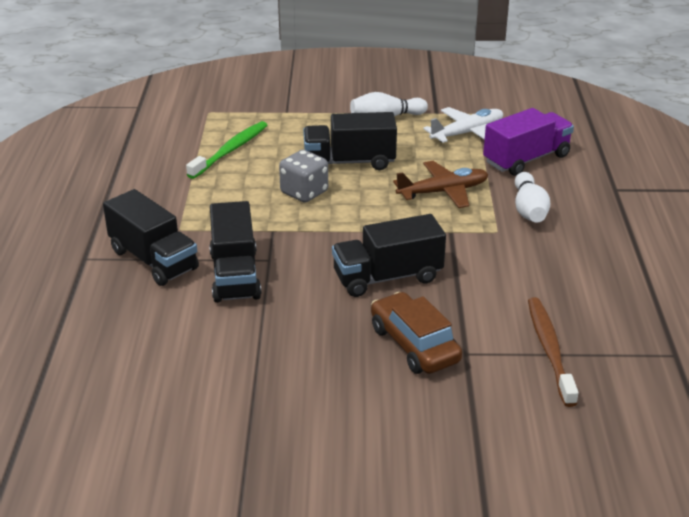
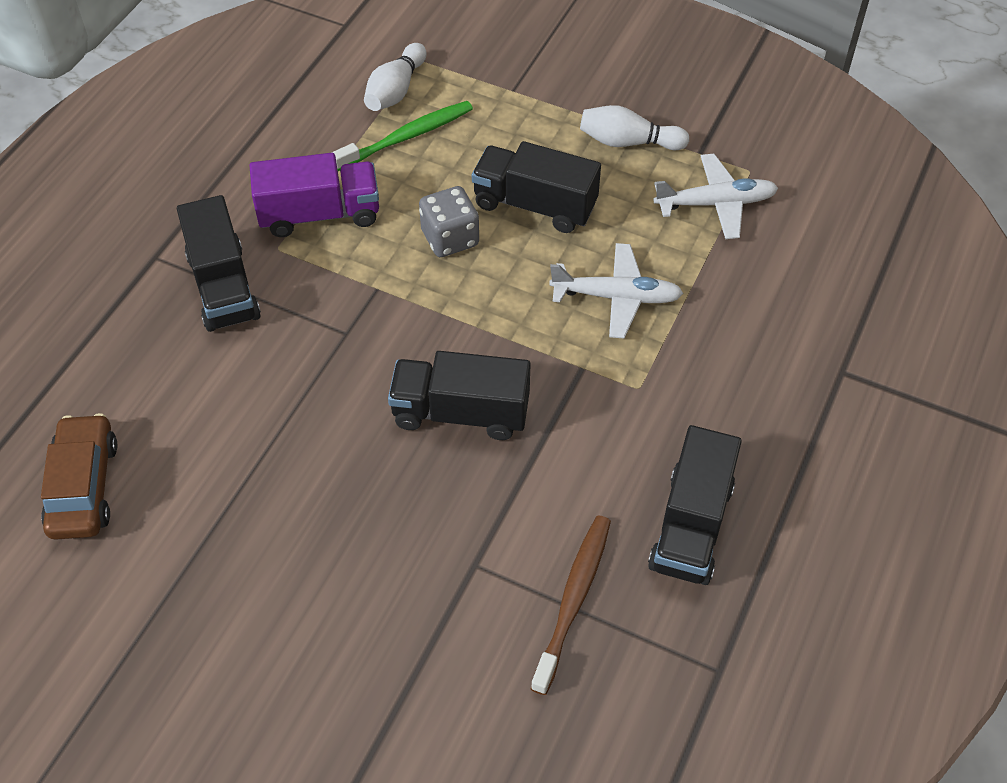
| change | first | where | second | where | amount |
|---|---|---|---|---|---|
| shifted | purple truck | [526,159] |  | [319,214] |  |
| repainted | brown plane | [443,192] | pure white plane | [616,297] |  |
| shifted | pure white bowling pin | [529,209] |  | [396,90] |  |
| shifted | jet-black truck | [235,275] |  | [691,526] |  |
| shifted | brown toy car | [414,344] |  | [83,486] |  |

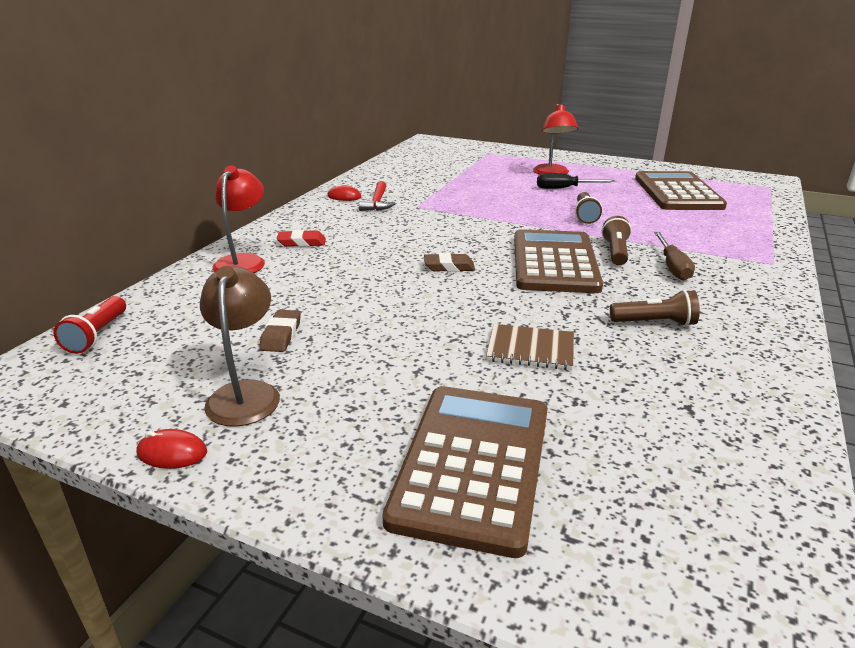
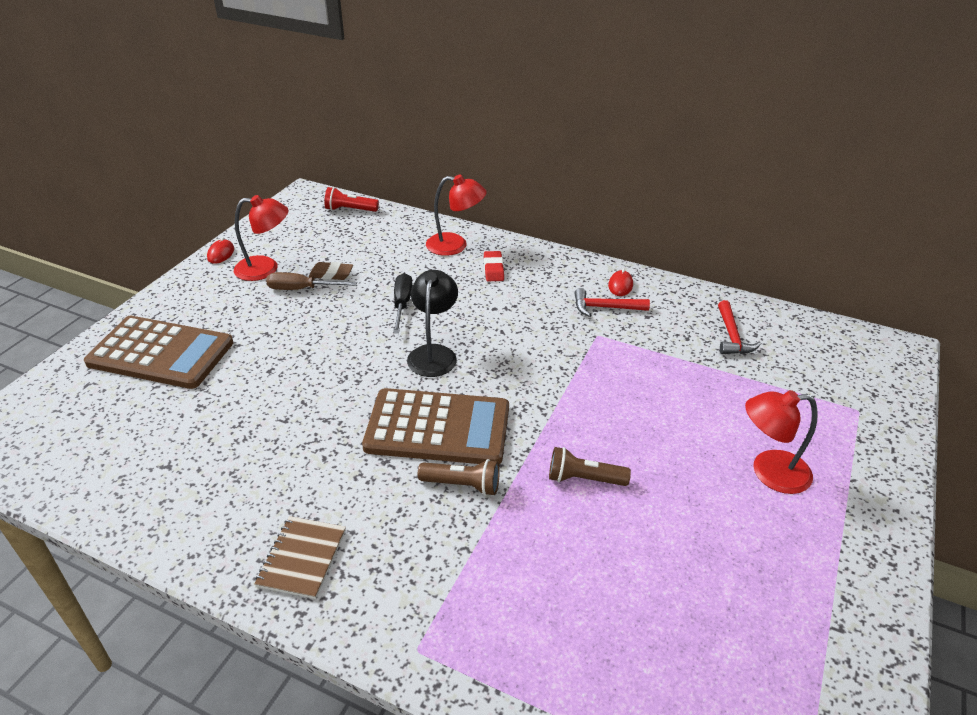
| change | first | where | second | where | amount |
|---|---|---|---|---|---|
| gone | brown pocket calculator | [677,192] |  |  |  |
| shifted | jet-black flat screwdriver | [565,188] |  | [402,304] |  |
| shifted | brown flat screwdriver | [672,267] |  | [301,289] |  |
| swapped | brown pencil eraser | [449,267] | jet-black lamp | [433,353] |  |
| repainted | brown lamp | [245,393] | scarlet lamp | [266,268] |  |
| gone | brown pocket torch | [655,323] |  |  |  |
| shifted | brown notepad | [530,349] |  | [302,558] |  |
| new |  |  | scarlet carpenter's hammer | [732,336] |  |

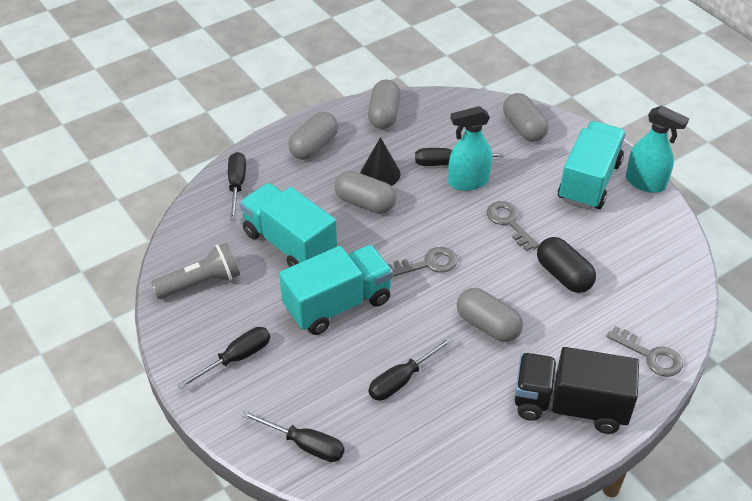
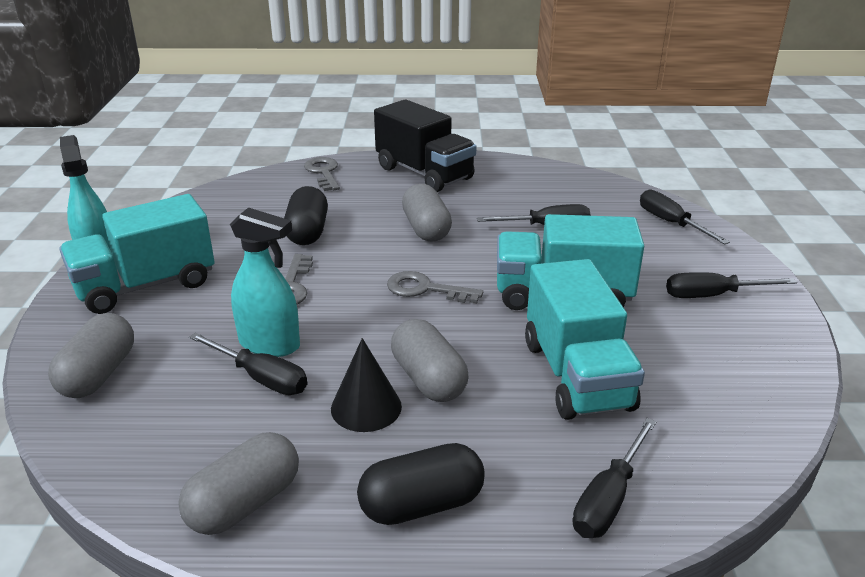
| change | first | where | second | where | amount |
|---|---|---|---|---|---|
| repainted | gray pill | [314,146] | jet-black pill | [421,505] |  |
| gone | gray pocket torch | [201,283] |  |  |  |

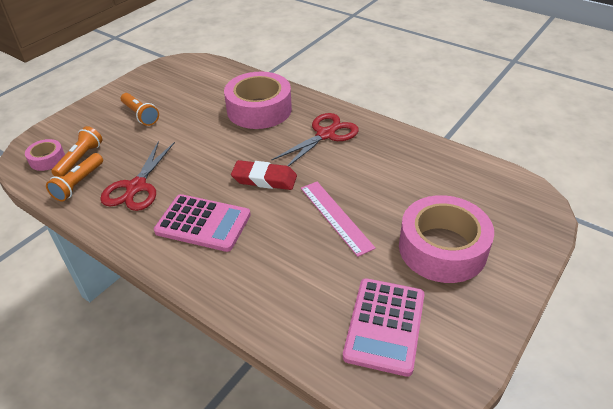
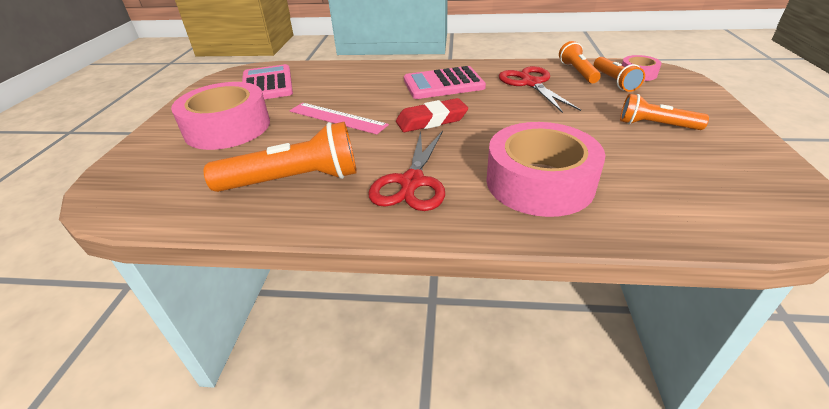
| change | first | where | second | where | amount |
|---|---|---|---|---|---|
| new |  |  | orange-coloured pocket torch | [294,180] |  |

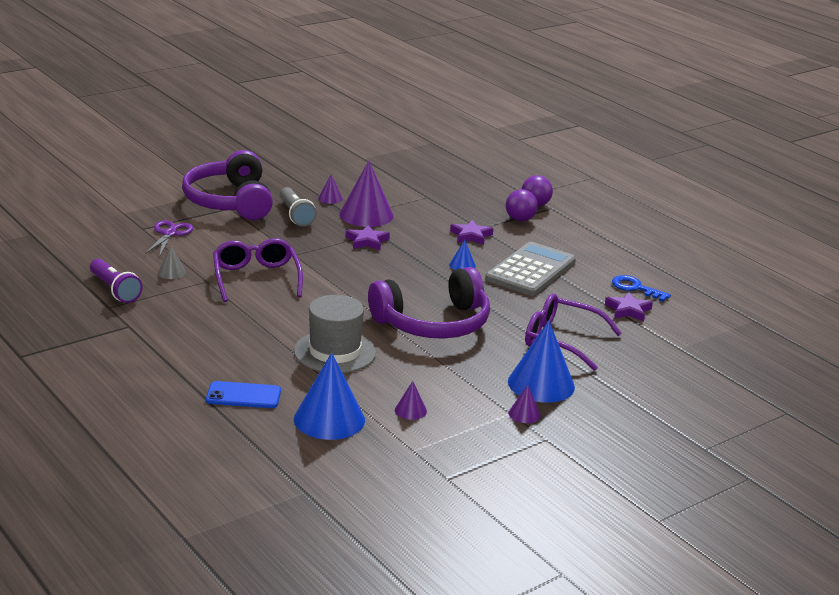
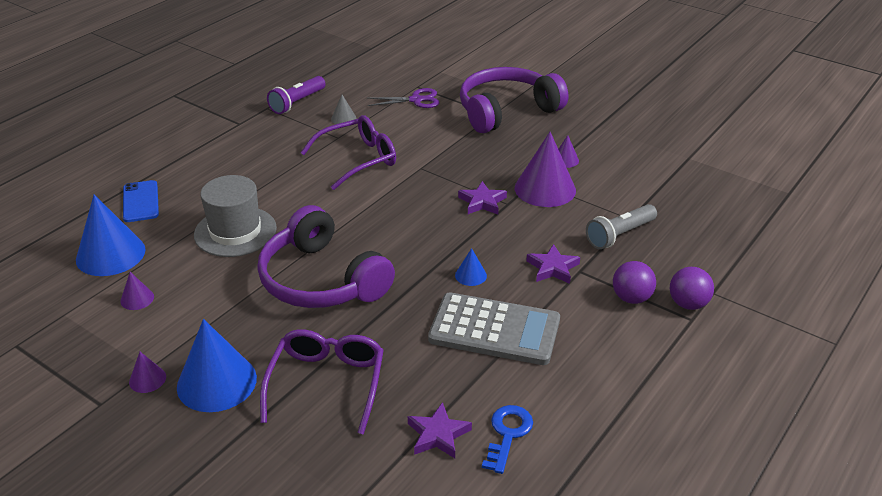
| change | first | where | second | where | amount |
|---|---|---|---|---|---|
| shifted | gray pocket torch | [295,215] |  | [619,235] |  |

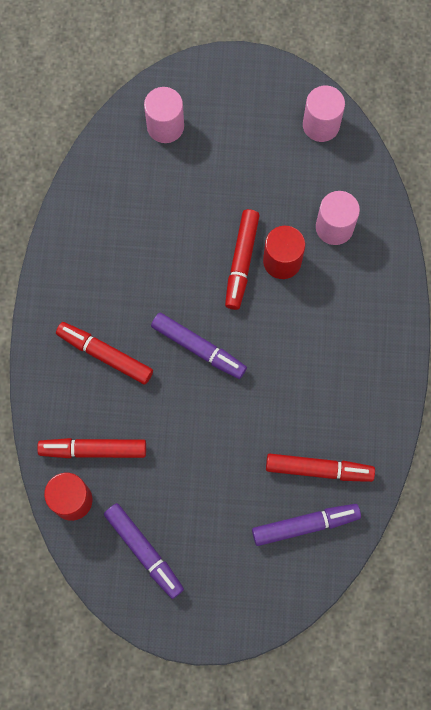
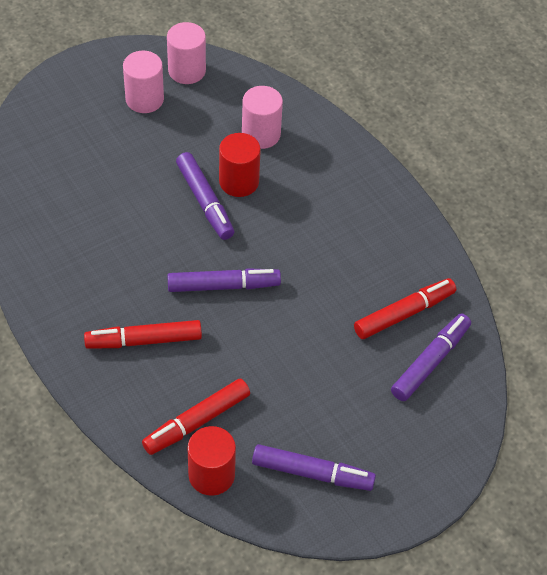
| change | first | where | second | where | amount |
|---|---|---|---|---|---|
| shifted | pink cylinder shape | [165,126] |  | [144,99] |  |
| repainted | scarlet marker pen | [241,262] | purple marker pen | [205,201] |  |

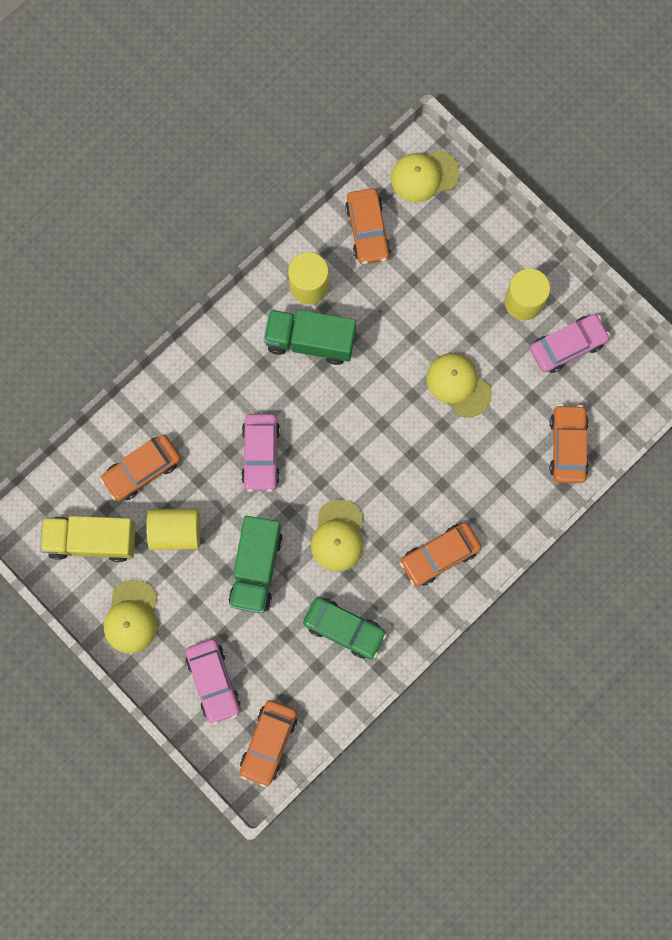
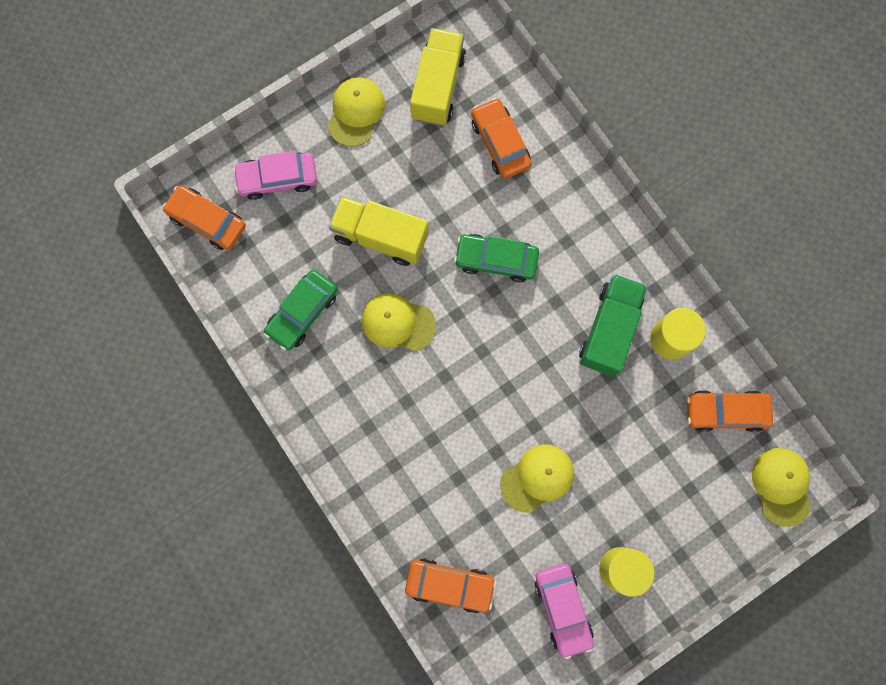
| change | first | where | second | where | amount |
|---|---|---|---|---|---|
| repainted | pink toy car | [261,454] | green toy car | [496,260] |  |
| gone | yellow cylinder shape | [176,531] |  |  |  |
| repainted | green truck | [256,568] | yellow truck | [380,237] |  |
| gone | orange-coloured toy car | [439,555] |  |  |  |
| rotated | yellow cap | [131,617] |  | [356,112] | 90 degrees clockwise |

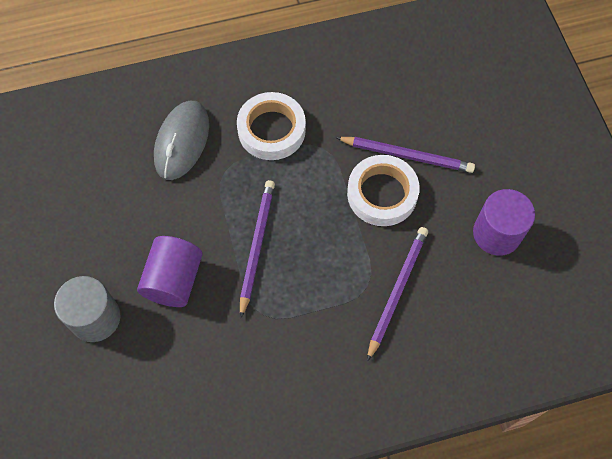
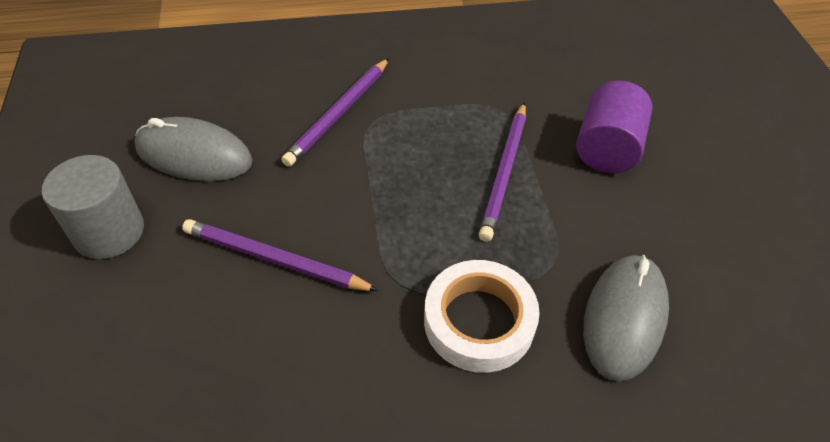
| change | first | where | second | where | amount |
|---|---|---|---|---|---|
| gone | pure white roll of tape | [382,194] |  |  |  |
| swapped | purple cylinder shape | [496,233] | gray PC mouse | [194,155] |  |
| shifted | gray cylinder shape | [95,318] |  | [109,232] |  |

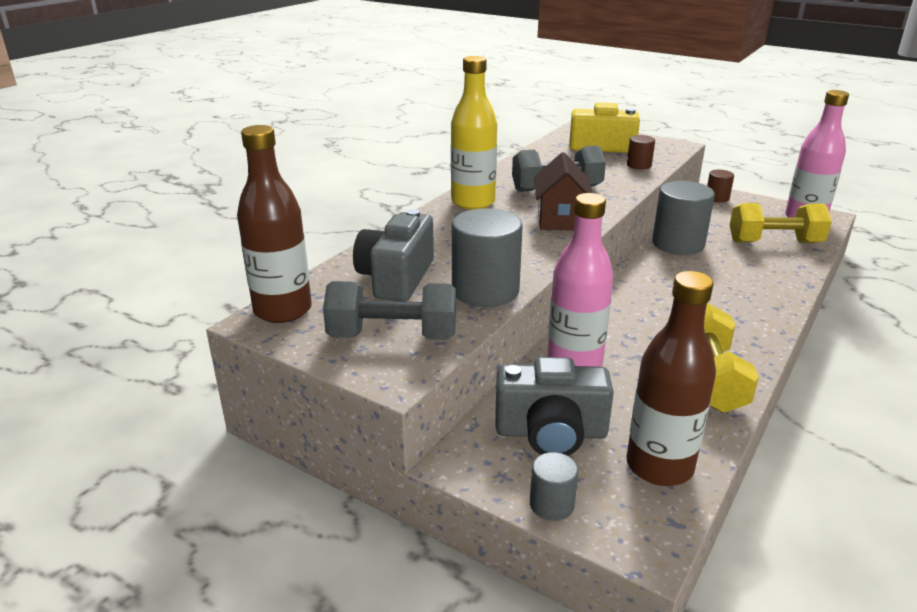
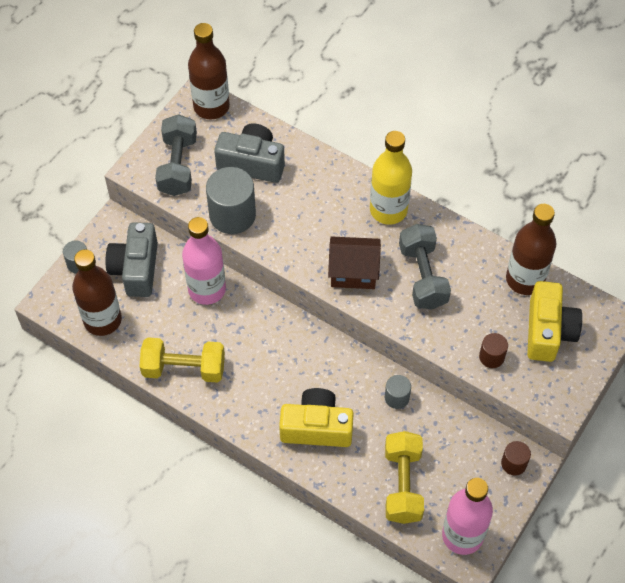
| change | first | where | second | where | amount |
|---|---|---|---|---|---|
| scaled | gray cylinder shape | [678,244] |  | [397,397] | x0.52 |
| new |  |  | brown drink bottle | [525,279] |  |
| new |  |  | yellow photo camera | [316,427] |  |

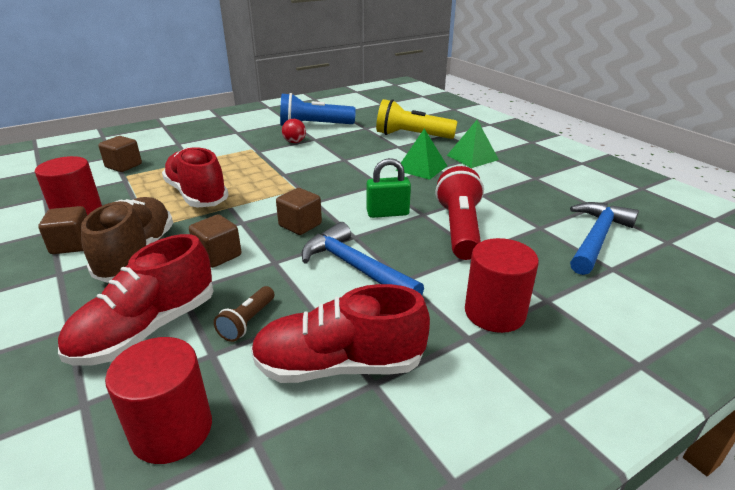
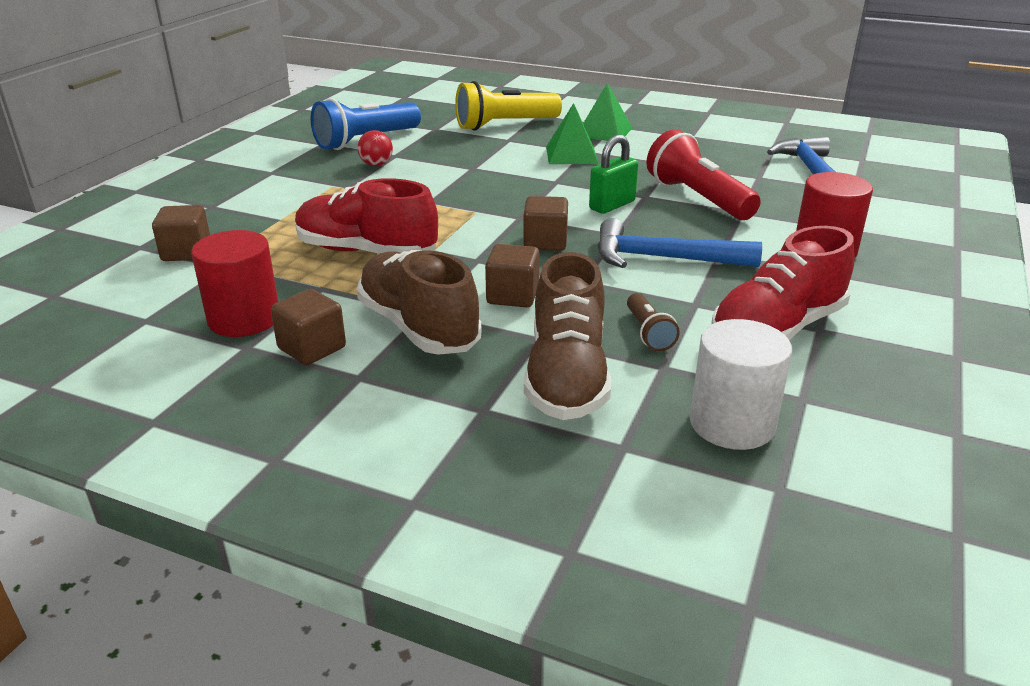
| change | first | where | second | where | amount |
|---|---|---|---|---|---|
| repainted | scarlet shoe | [147,329] | brown shoe | [567,376] |  |
| repainted | scarlet cylinder shape | [172,430] | pure white cylinder shape | [732,423] |  |

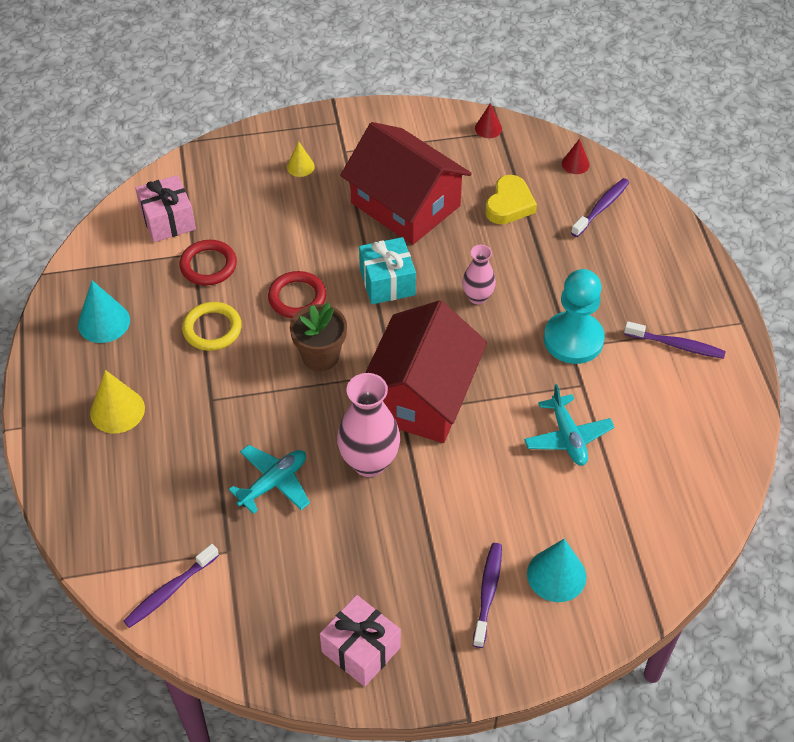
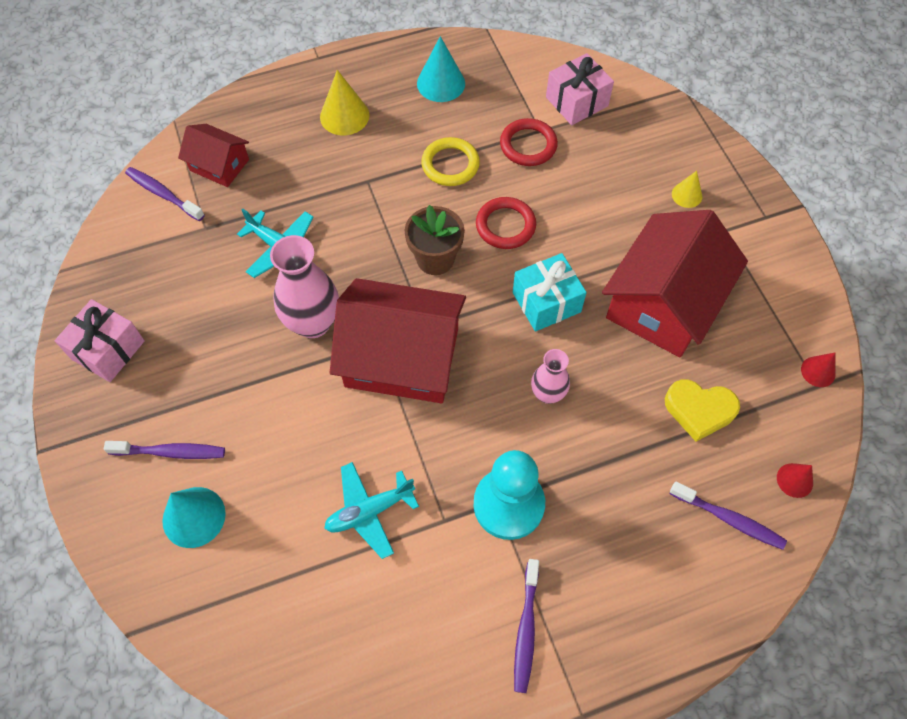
| change | first | where | second | where | amount |
|---|---|---|---|---|---|
| new |  |  | scarlet house | [219,165] |  |

